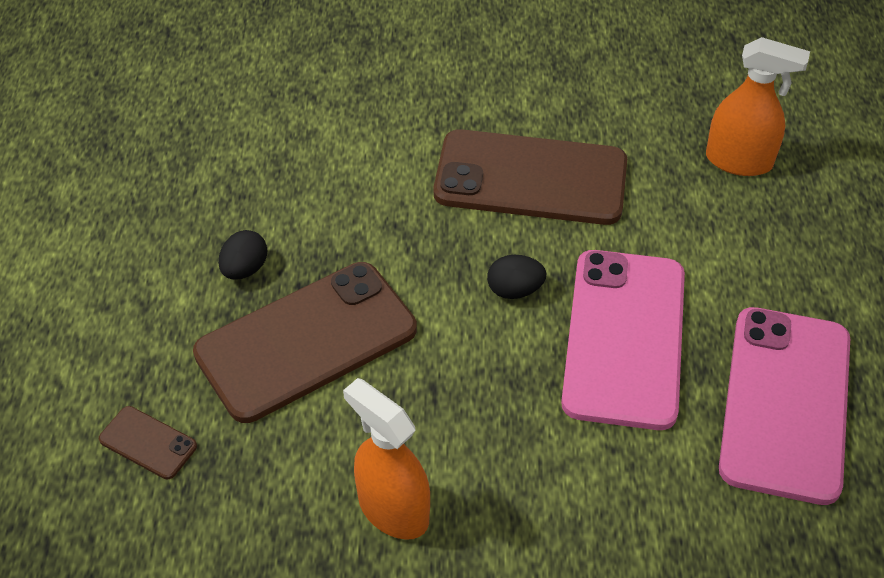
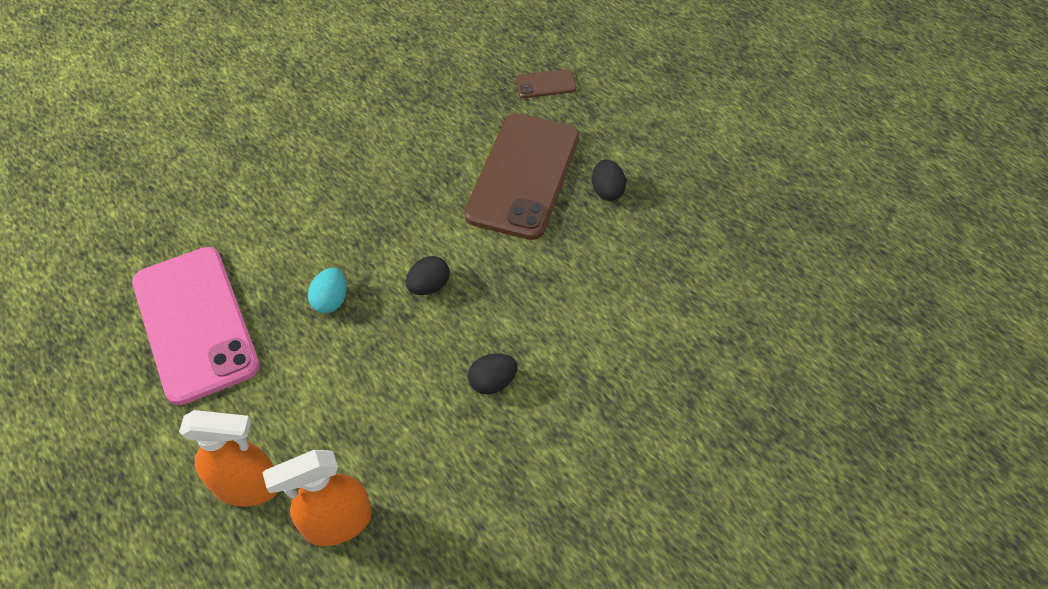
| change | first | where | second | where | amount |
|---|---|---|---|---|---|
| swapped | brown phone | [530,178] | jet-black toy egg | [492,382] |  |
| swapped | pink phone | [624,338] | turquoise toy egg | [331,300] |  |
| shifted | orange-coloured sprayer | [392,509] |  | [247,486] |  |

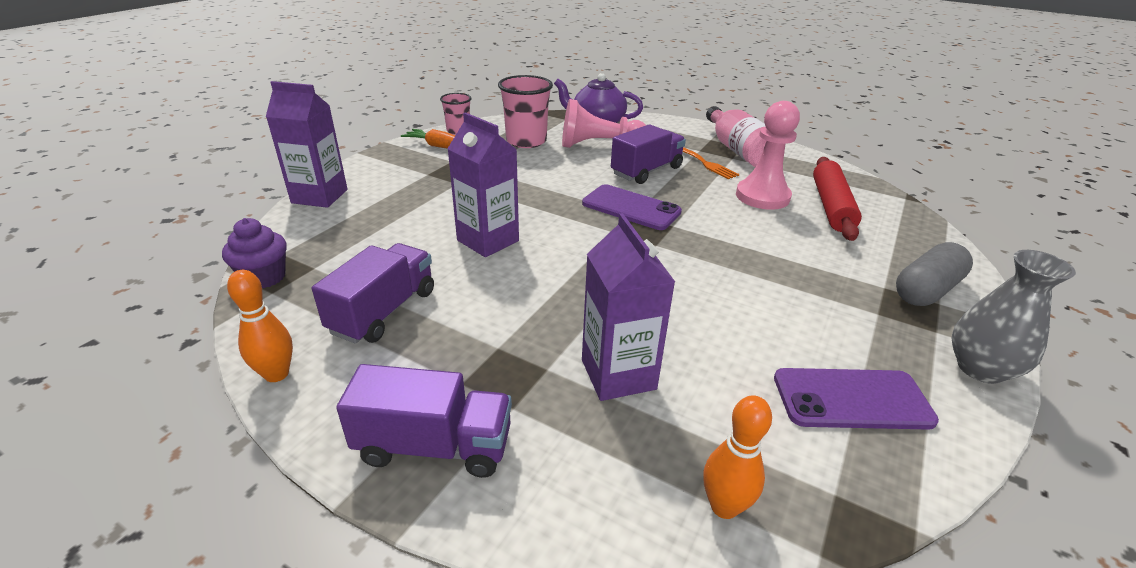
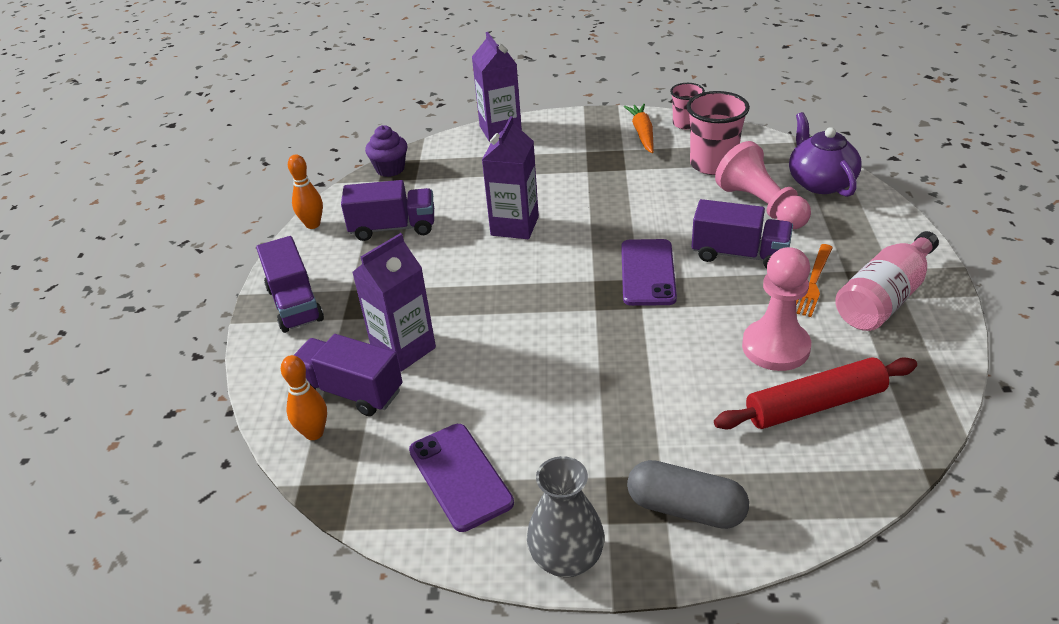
| change | first | where | second | where | amount |
|---|---|---|---|---|---|
| new |  |  | purple truck | [350,391] |  |

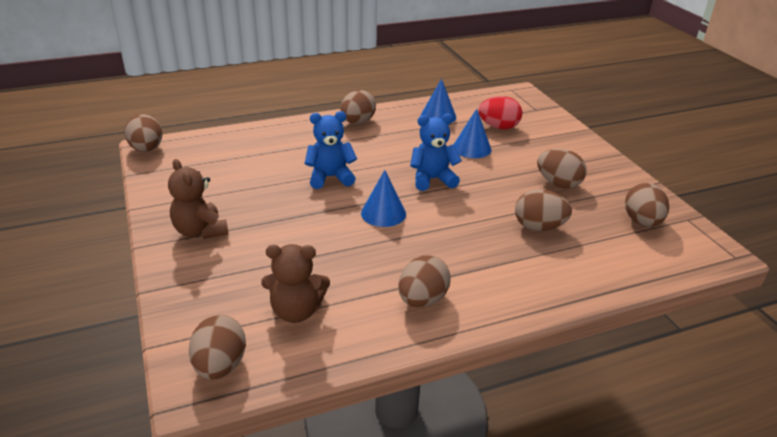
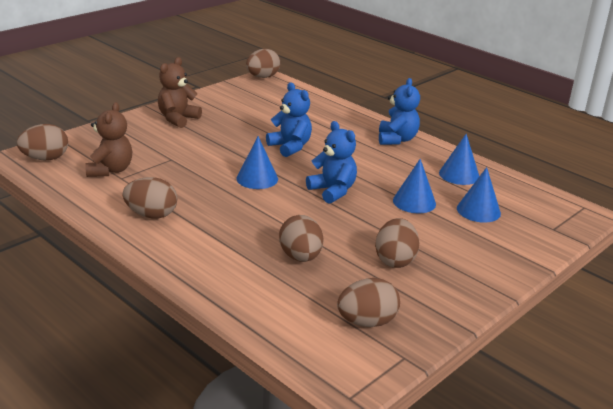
| change | first | where | second | where | amount |
|---|---|---|---|---|---|
| swapped | brown toy egg | [357,122] | royal blue teddy bear | [396,139] |  |
| swapped | scarlet toy egg | [498,127] | royal blue cone | [478,210] |  |
| rotated | brown teddy bear | [296,311] |  | [110,170] | 150 degrees counterclockwise |

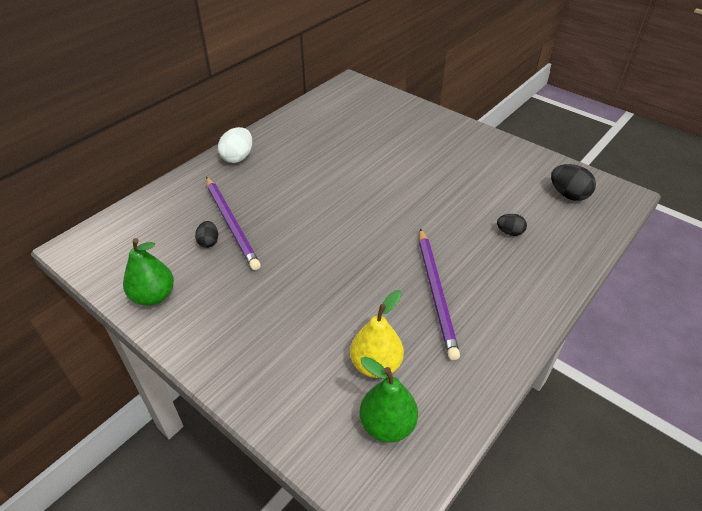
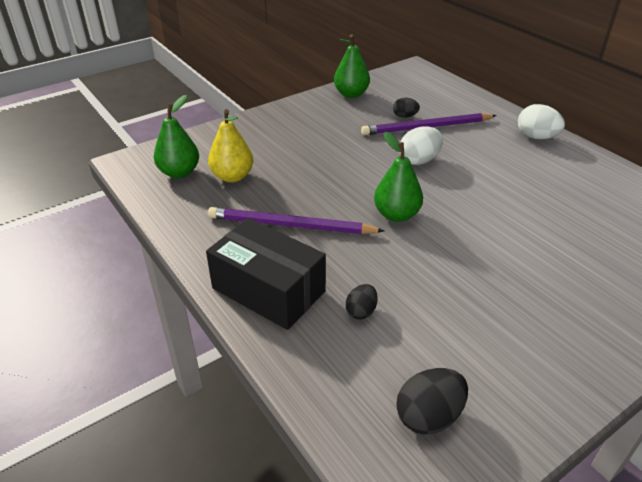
| change | first | where | second | where | amount |
|---|---|---|---|---|---|
| new |  |  | pure white toy egg | [419,160] |  |
| new |  |  | green pear fruit | [396,215] |  |
| new |  |  | jet-black package | [268,290] |  |

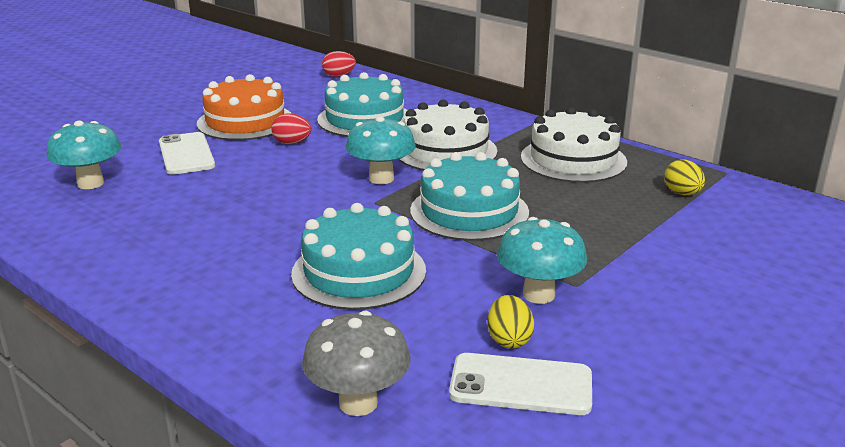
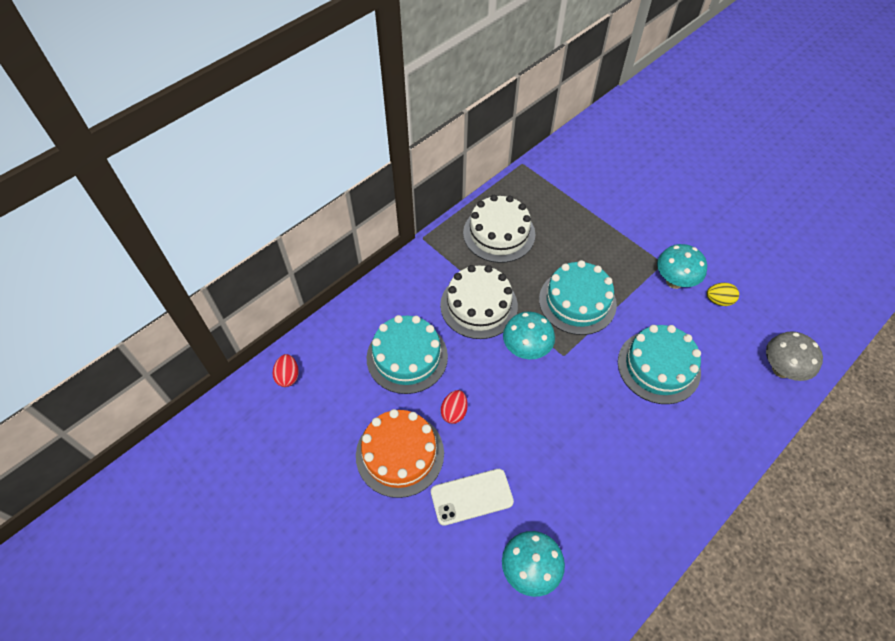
| change | first | where | second | where | amount |
|---|---|---|---|---|---|
| gone | yellow toy egg | [682,193] |  |  |  |
| gone | pure white phone | [521,385] |  |  |  |

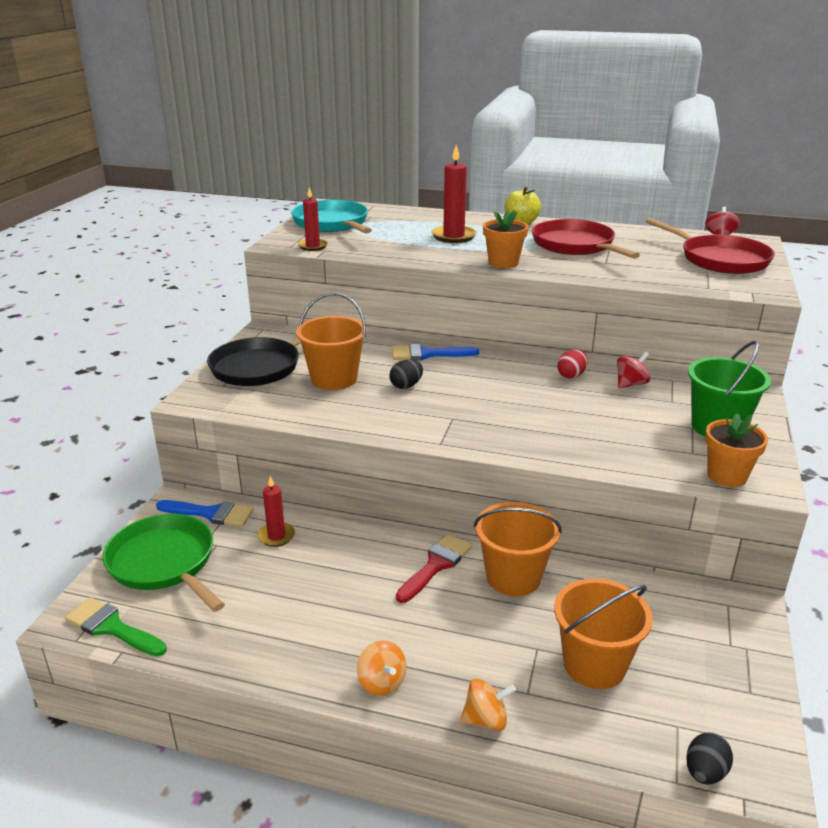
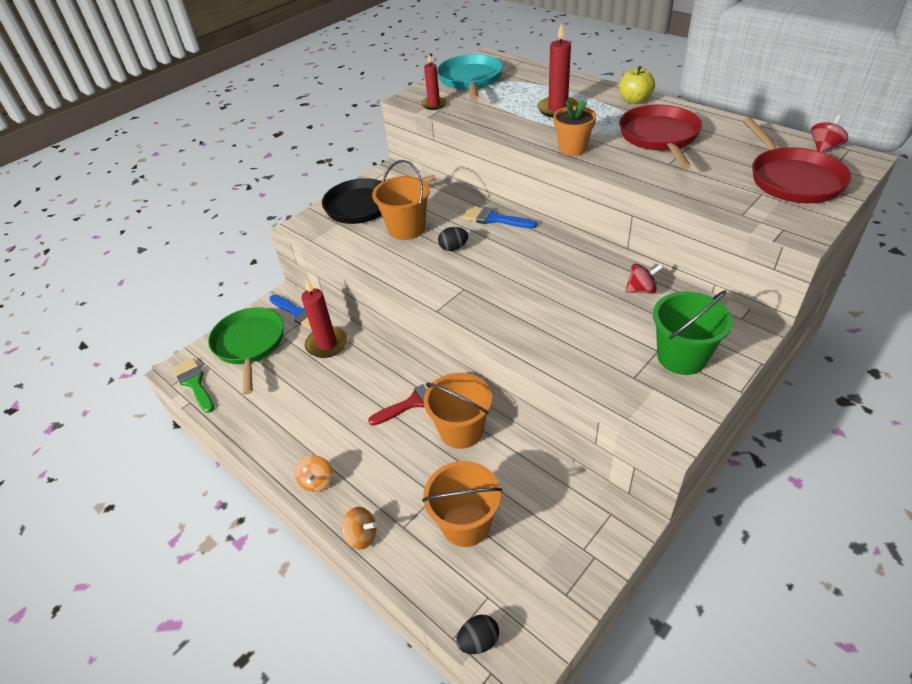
| change | first | where | second | where | amount |
|---|---|---|---|---|---|
| gone | scarlet toy egg | [571,375] |  |  |  |
| gone | orange-coloured plant pot | [727,476] |  |  |  |
| scaled | scarlet candle | [276,536] |  | [327,344] | x1.56 |

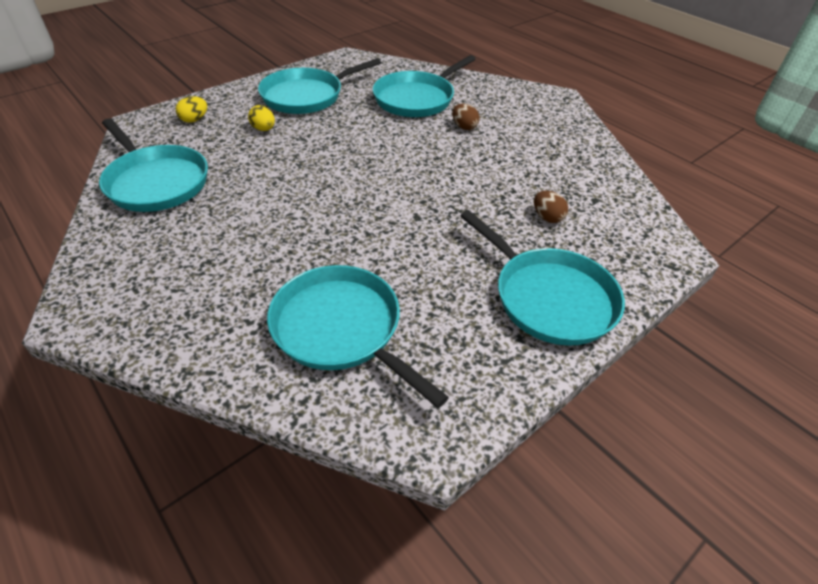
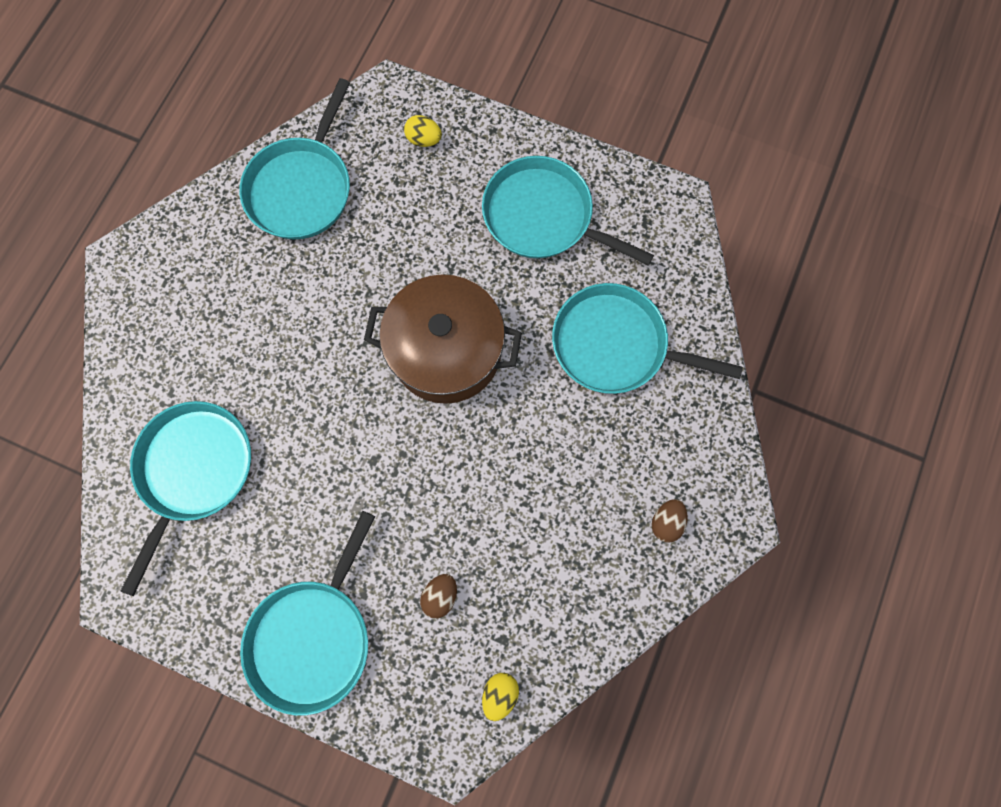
| change | first | where | second | where | amount |
|---|---|---|---|---|---|
| shifted | brown toy egg | [464,127] |  | [666,522] |  |
| shifted | yellow toy egg | [264,129] |  | [499,693] |  |
| new |  |  | brown stockpot | [446,351] |  |

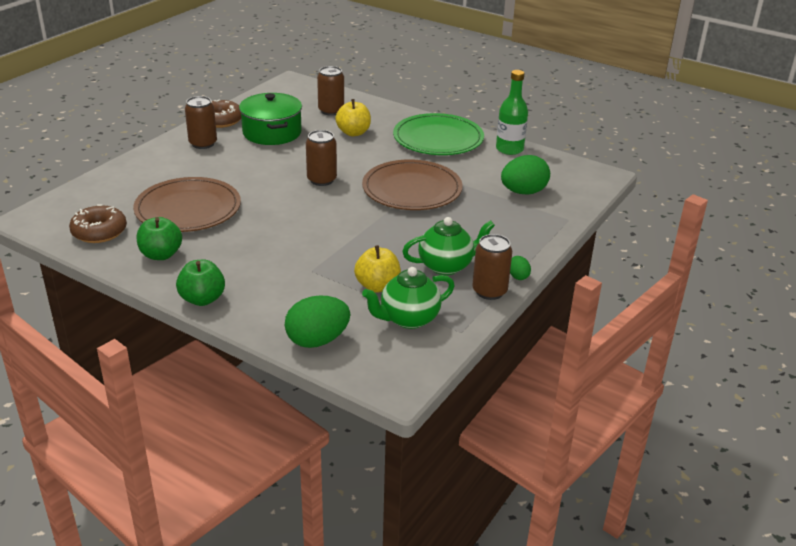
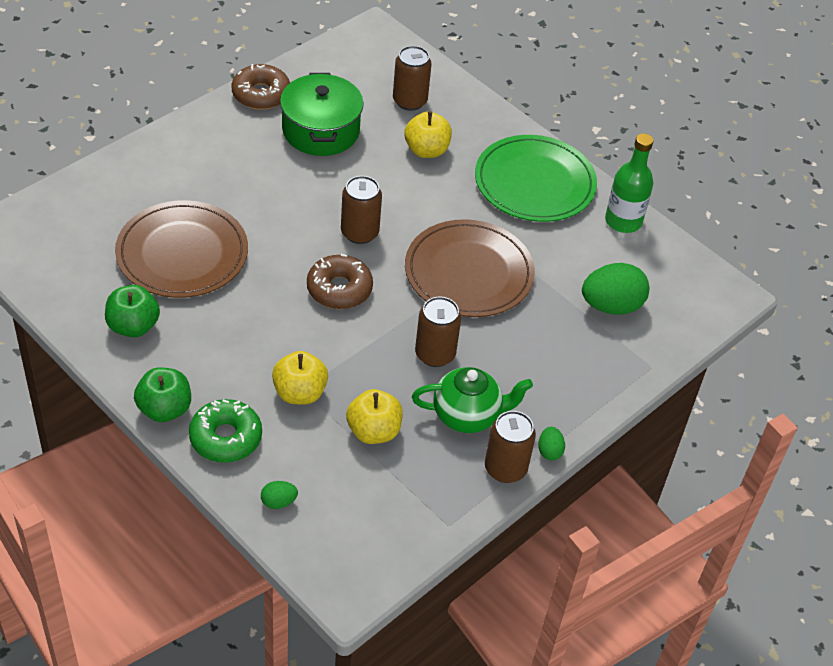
| change | first | where | second | where | amount |
|---|---|---|---|---|---|
| shifted | brown soda can | [203,144] |  | [435,354] |  |
| shifted | brown glazed donut | [99,232] |  | [339,289] |  |
| gone | green china teapot | [408,319] |  |  |  |
| scaled | green toy egg | [317,340] |  | [278,502] | x0.48 |
| new |  |  | yellow toy apple | [299,393] |  |
| new |  |  | green glazed donut | [225,438] |  |

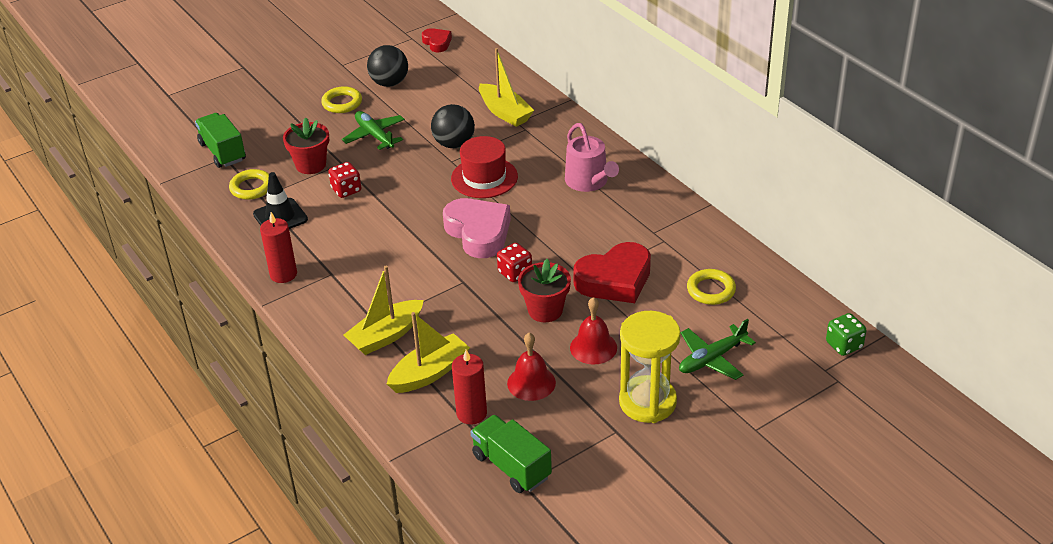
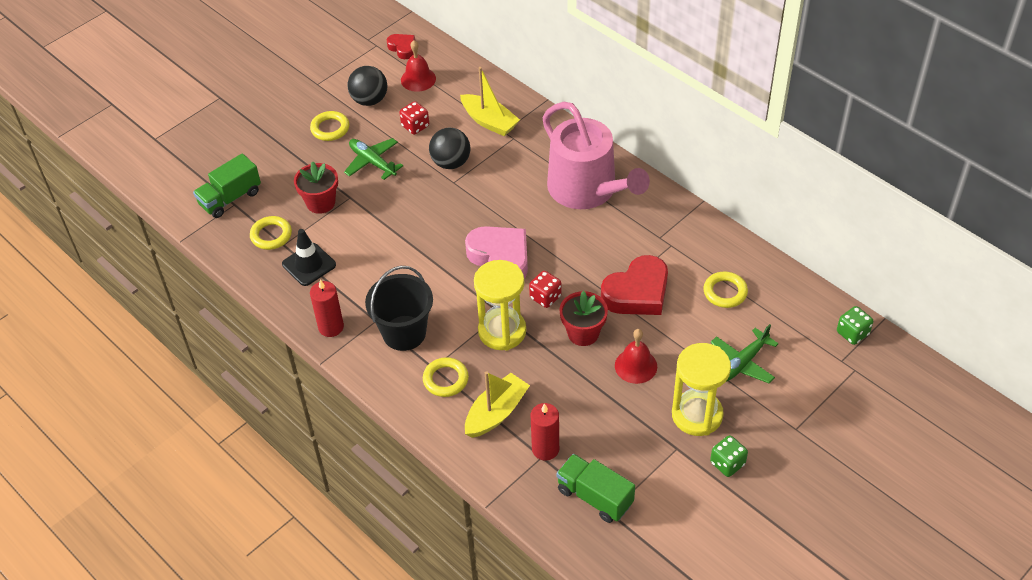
| change | first | where | second | where | amount |
|---|---|---|---|---|---|
| rotated | green truck | [223,152] |  | [230,198] | 90 degrees counterclockwise |
| scaled | pink watering pot | [589,182] |  | [587,190] | x1.72 |
| gone | scarlet tall hat | [484,177] |  |  |  |
| shifted | scarlet game die | [346,190] |  | [415,126] |  |
| swapped | yellow boat | [386,335] | yellow ring | [445,379] |  |
| shifted | scarlet bell | [531,383] |  | [418,79] |  |
| new |  |  | yellow sandglass | [502,331] |  |
| new |  |  | jet-black pail | [404,333] |  |
| new |  |  | green game die | [727,463] |  |

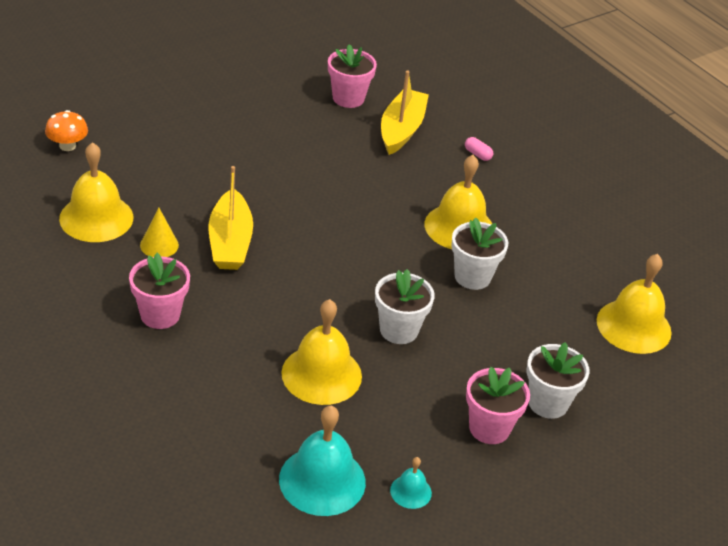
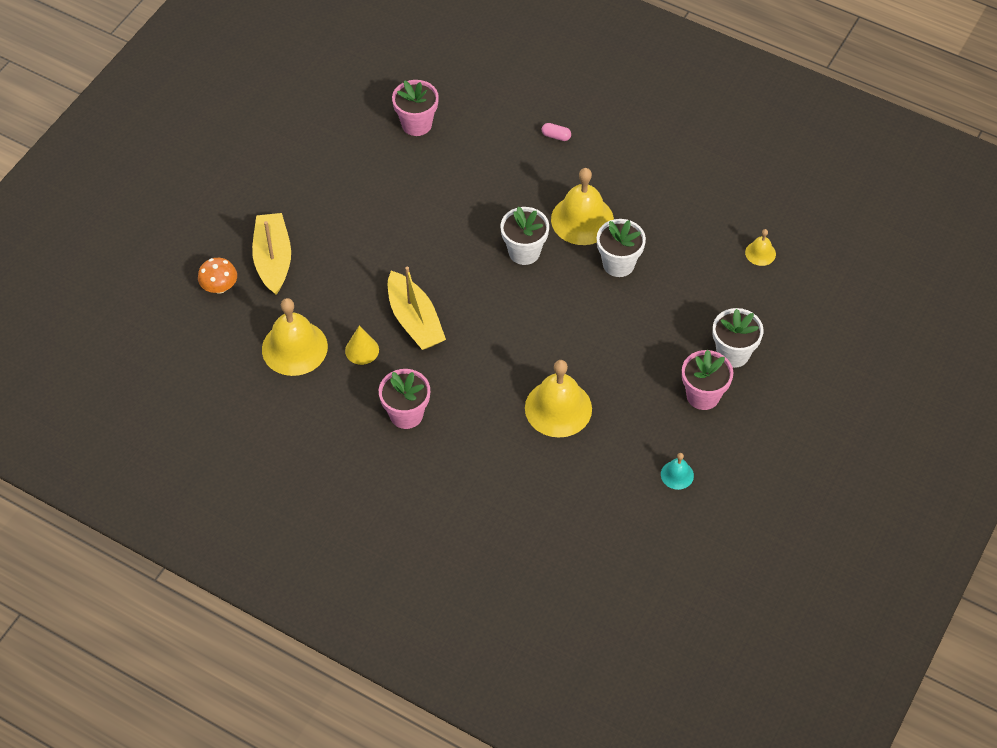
| change | first | where | second | where | amount |
|---|---|---|---|---|---|
| shifted | yellow boat | [401,129] |  | [273,259] |  |
| scaled | yellow bell | [633,326] |  | [760,253] | x0.48 |
| shifted | pure white plant pot | [399,330] |  | [524,252] |  |
| gone | turquoise bell | [322,480] |  |  |  |

